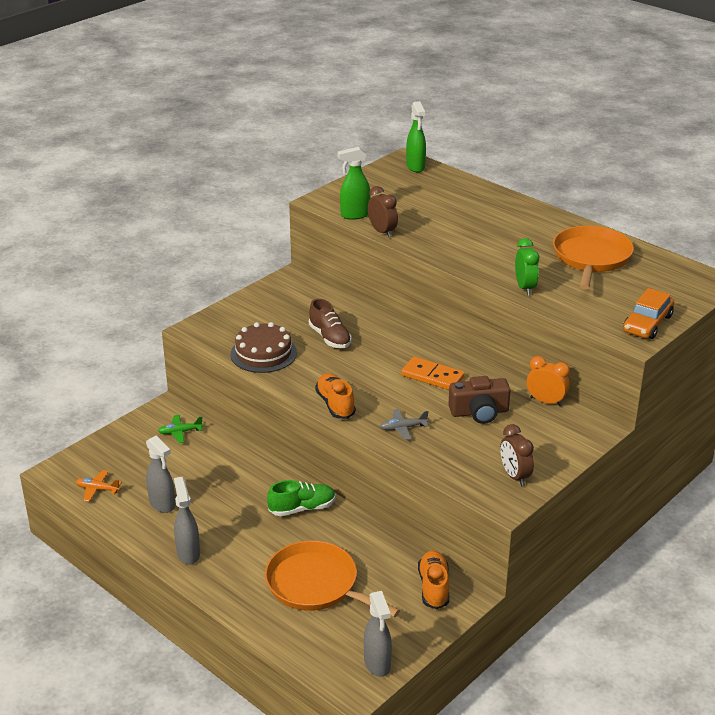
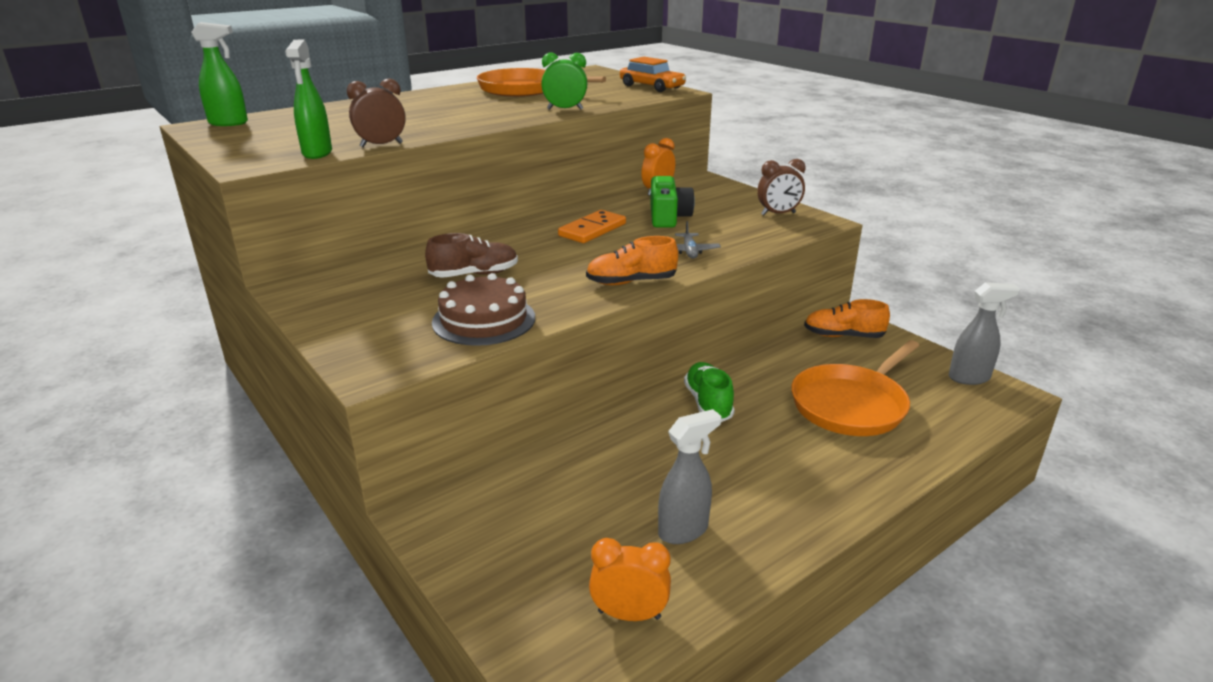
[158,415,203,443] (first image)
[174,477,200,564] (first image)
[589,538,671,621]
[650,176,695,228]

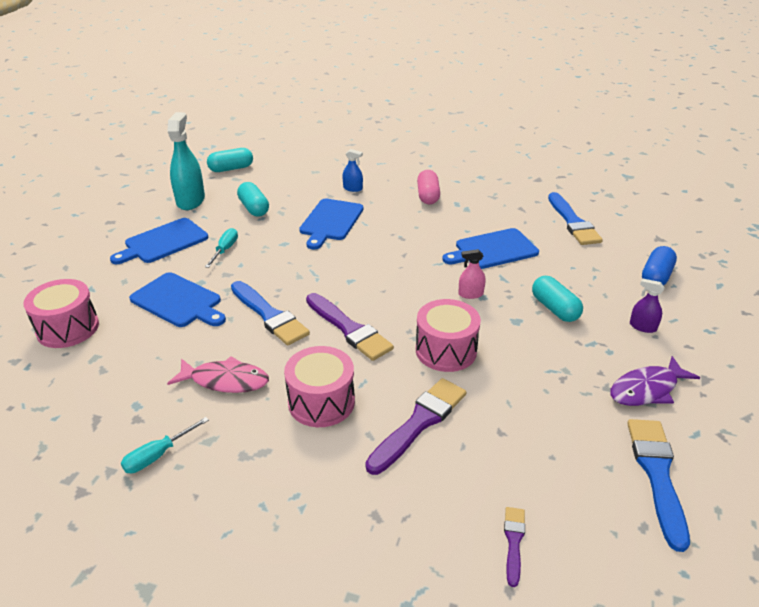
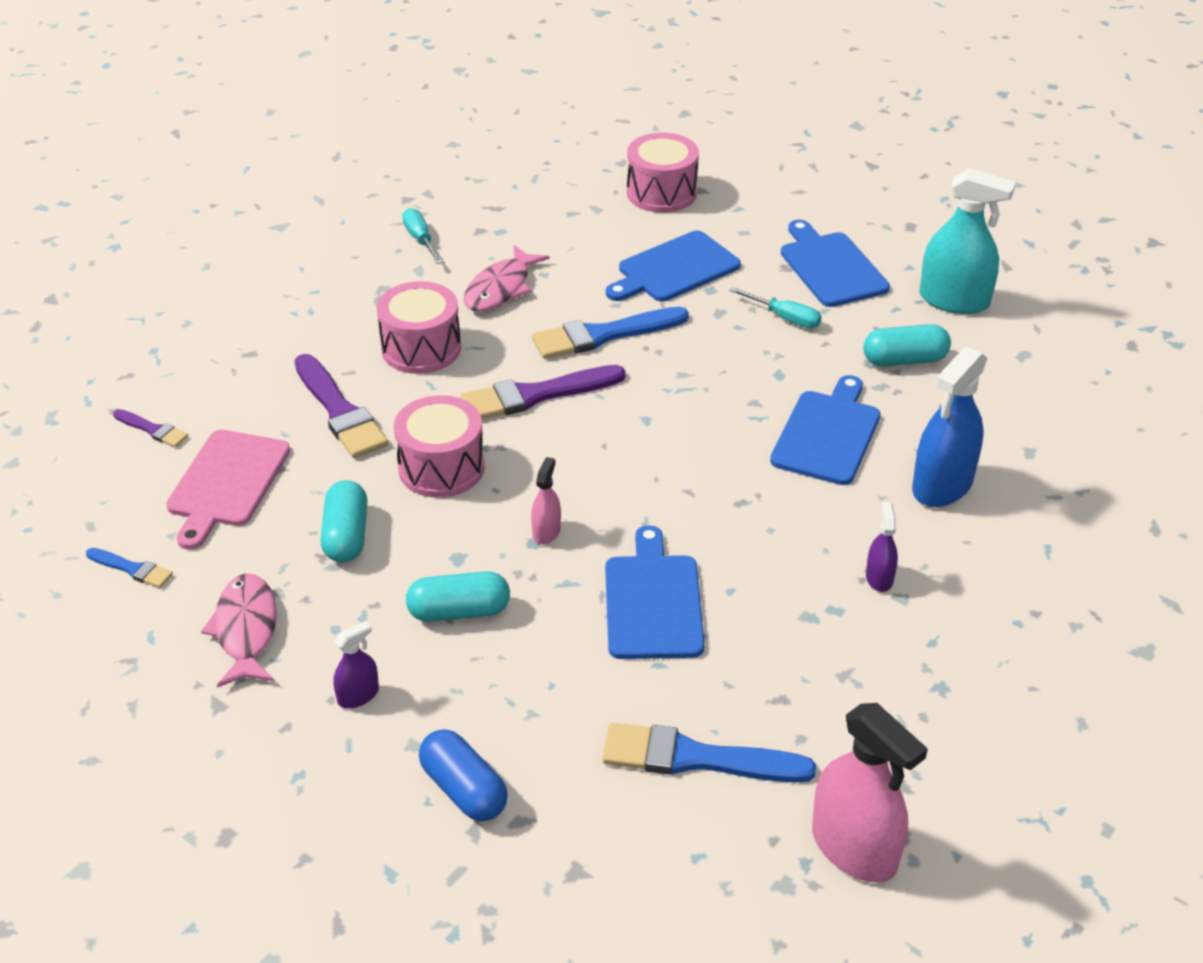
[166,430,290,550]
[812,703,928,883]
[320,480,368,562]
[866,502,898,592]
[201,573,277,688]
[770,375,880,485]
[912,347,987,507]
[86,548,173,588]

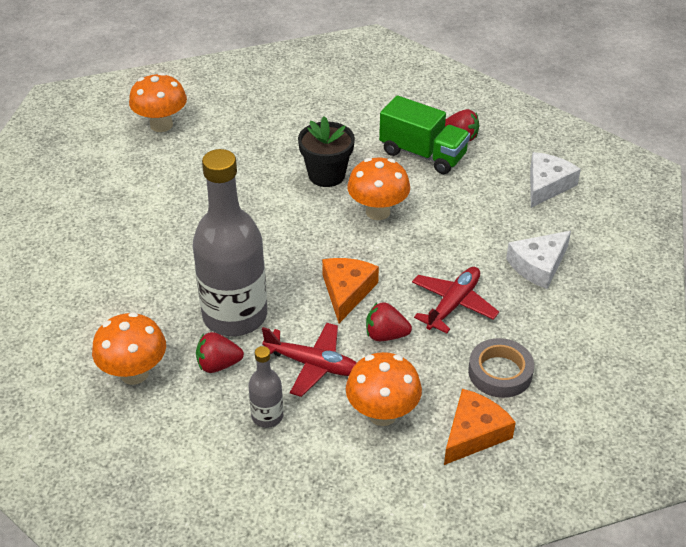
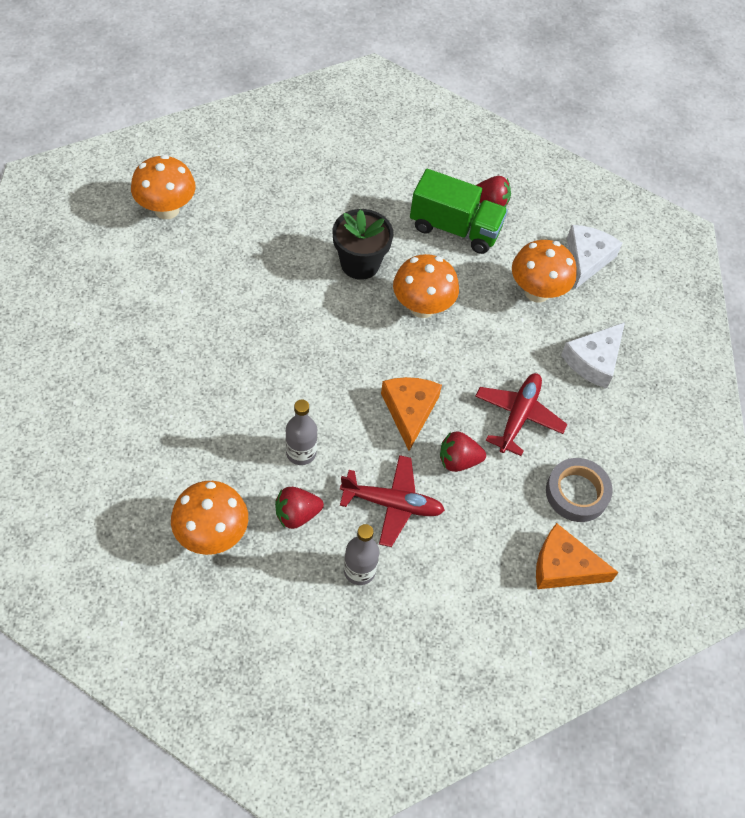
[512,240,577,303]
[536,523,619,589]
[285,400,317,465]

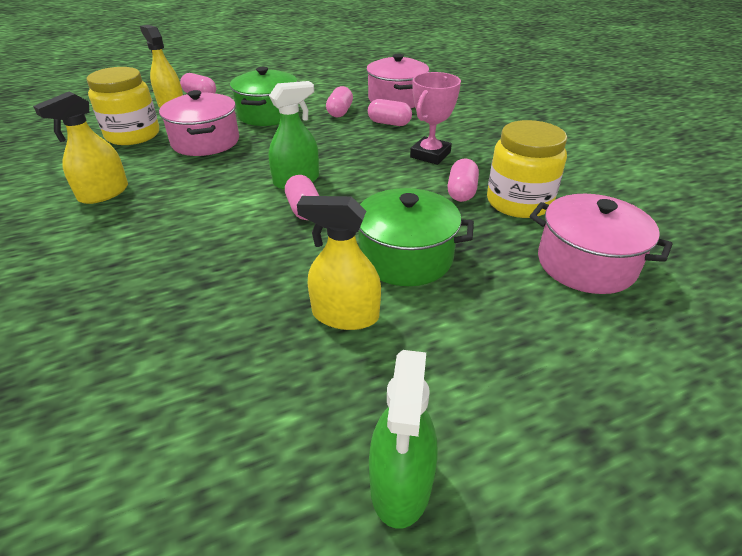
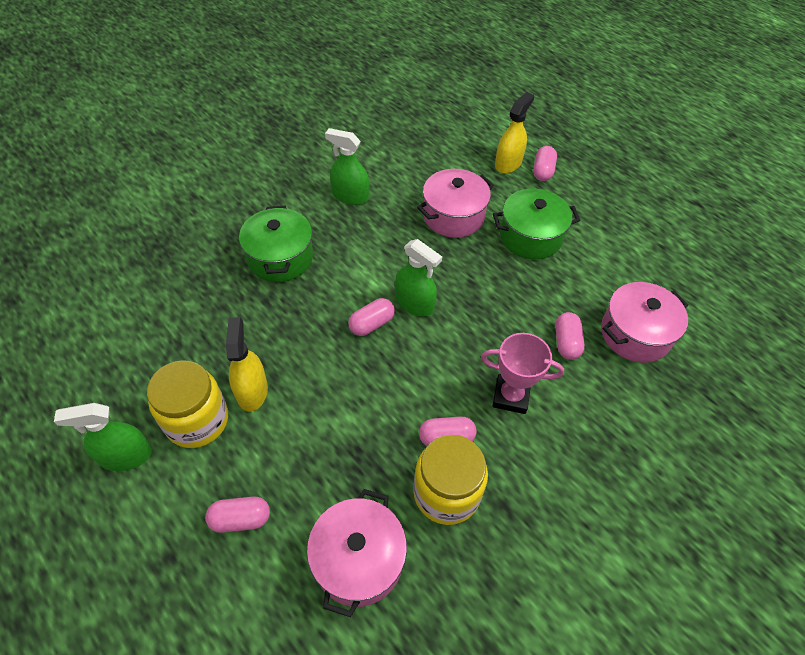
[147,360,228,448]
[205,496,270,533]
[239,206,313,282]
[325,128,369,205]

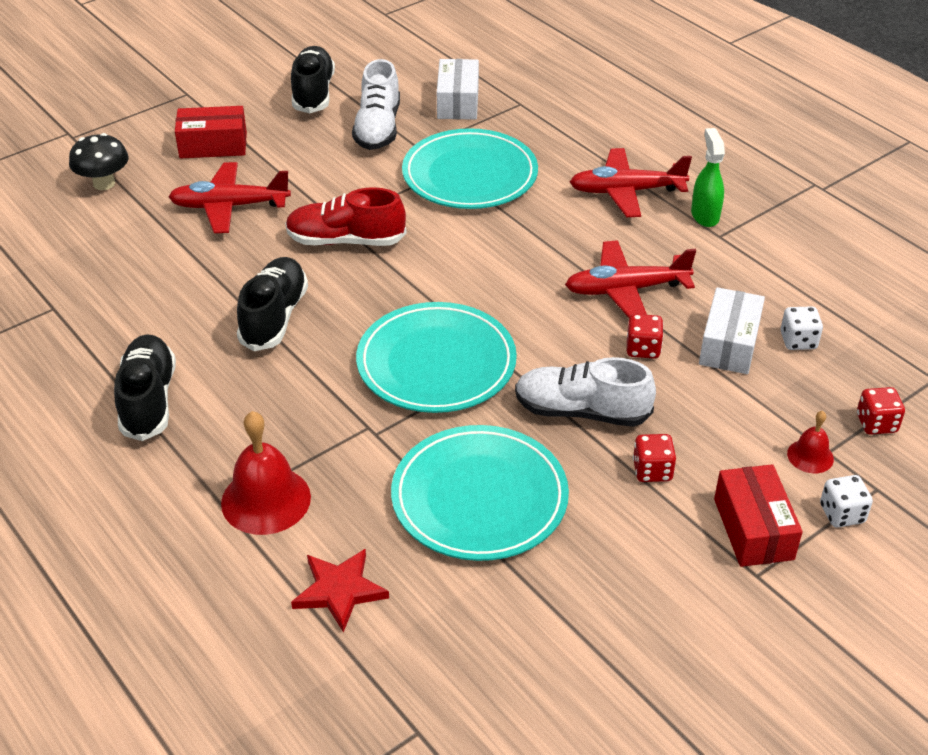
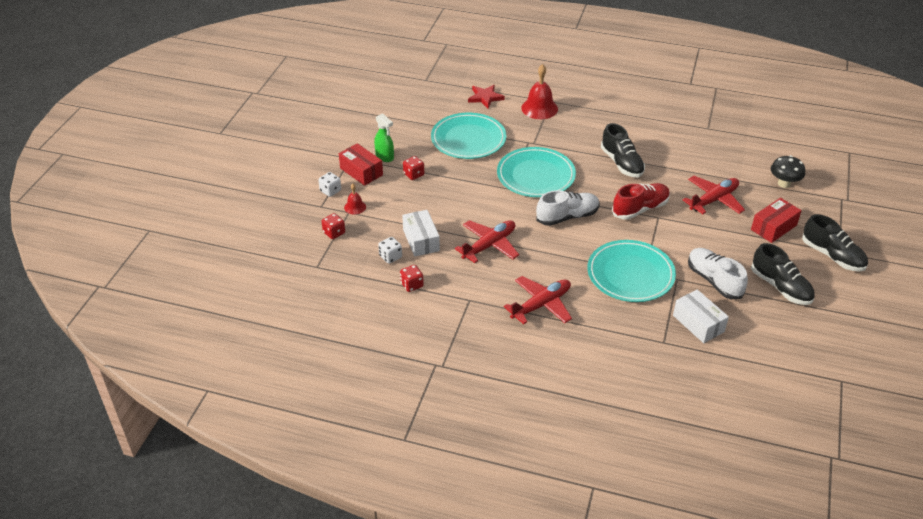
[802,214,868,271]
[536,190,600,226]
[400,265,424,292]
[374,113,394,162]

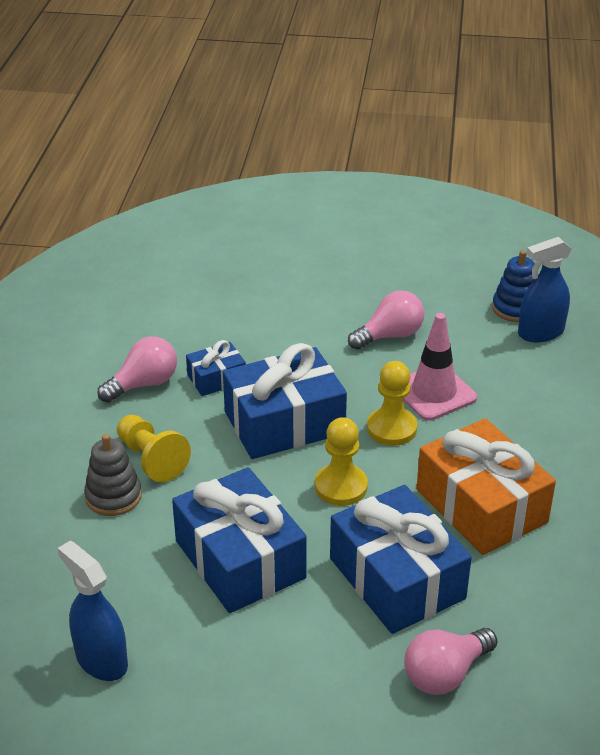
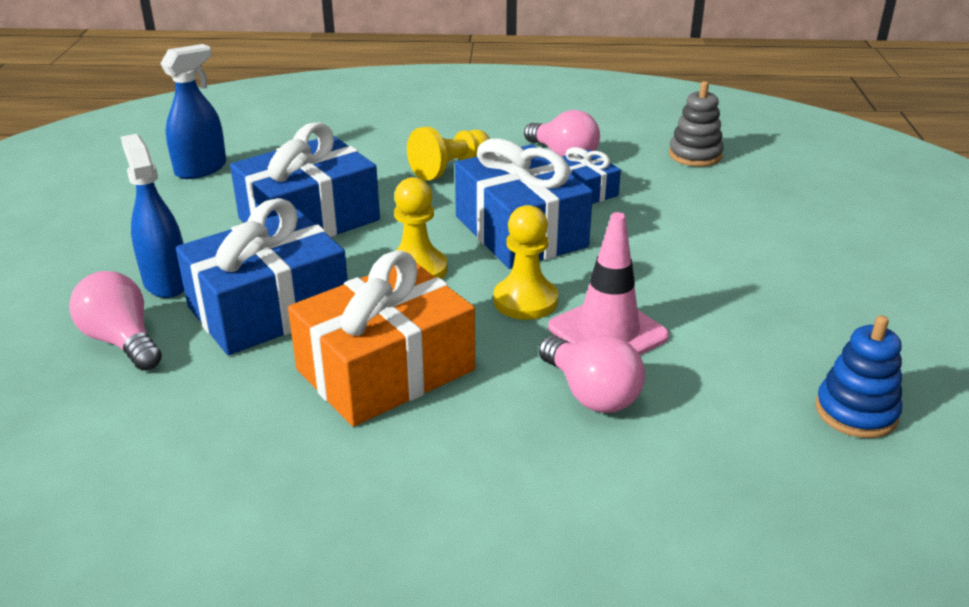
[669,81,724,167]
[539,335,645,413]
[121,134,184,298]

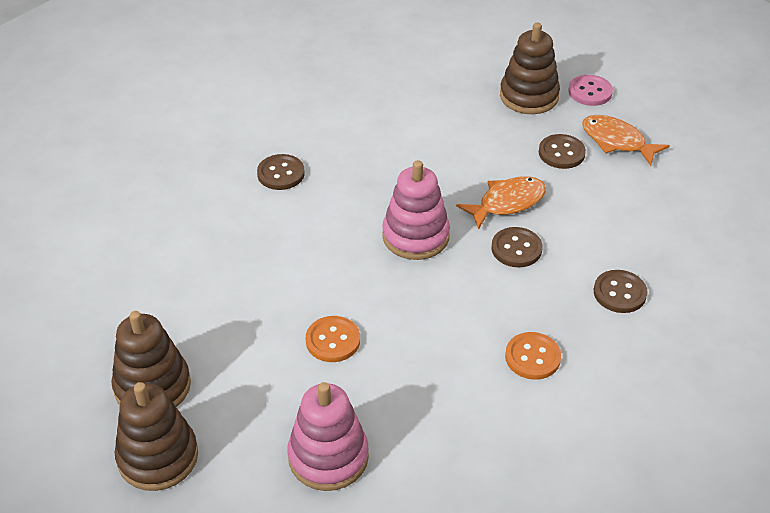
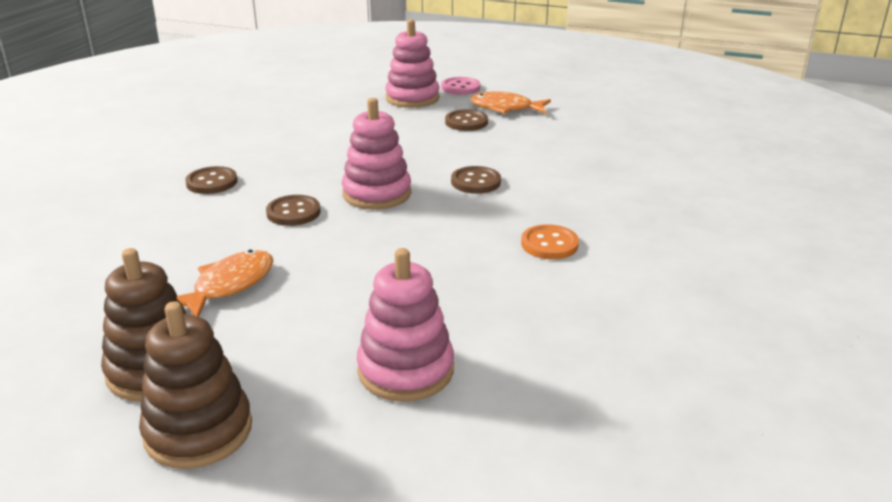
[306,316,360,362] (first image)
[177,250,274,317]
[266,195,321,226]
[385,19,439,108]

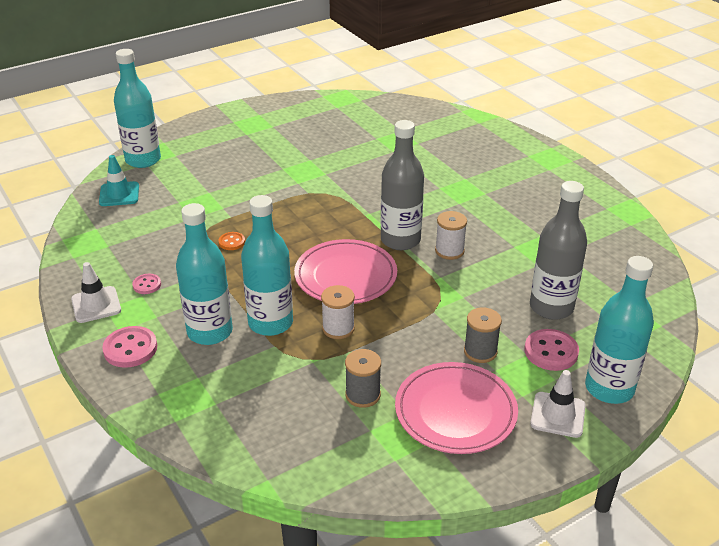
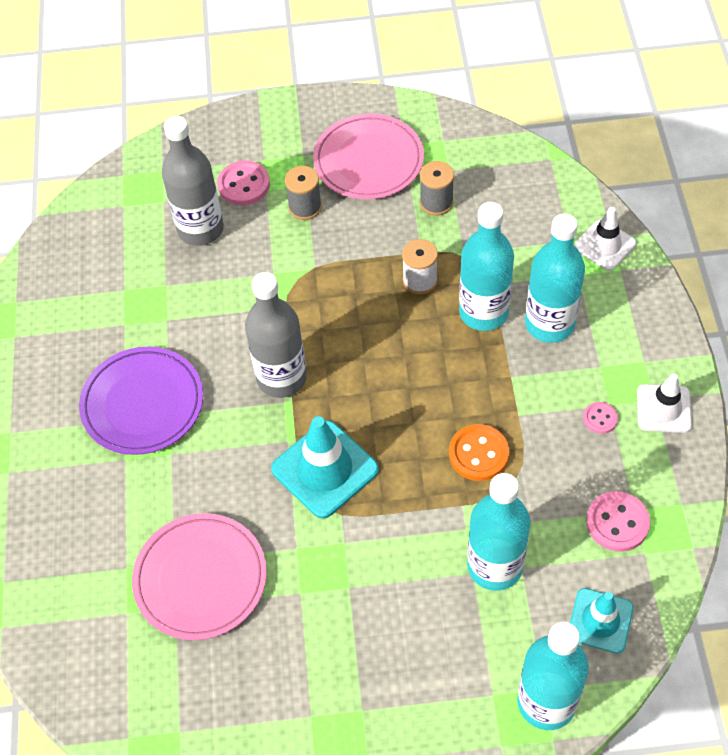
[435,211,467,260] (first image)
[79,347,203,455]
[271,416,379,519]
[586,491,650,552]
[132,513,267,640]
[574,207,637,271]
[467,473,530,591]
[449,424,509,481]

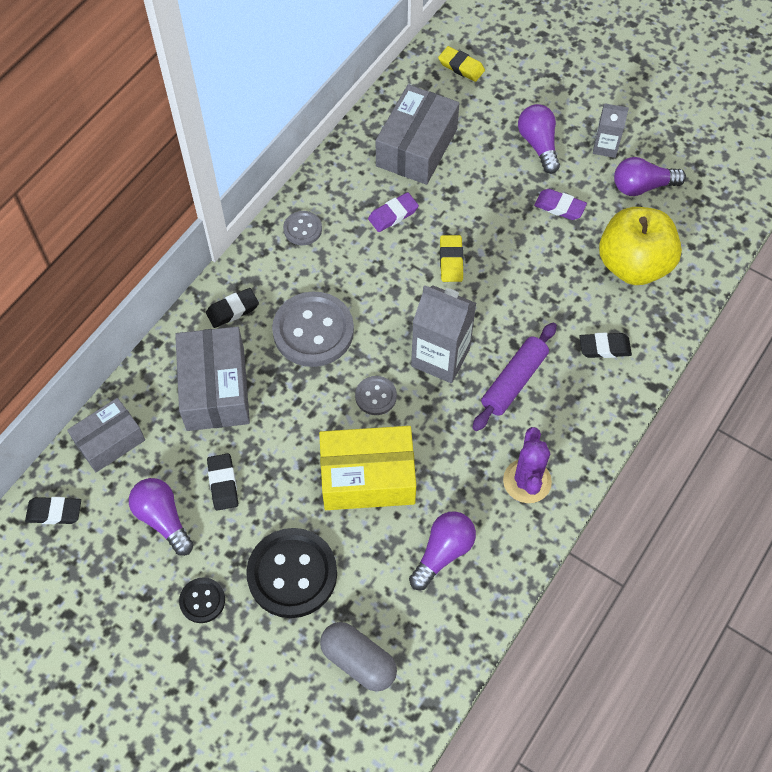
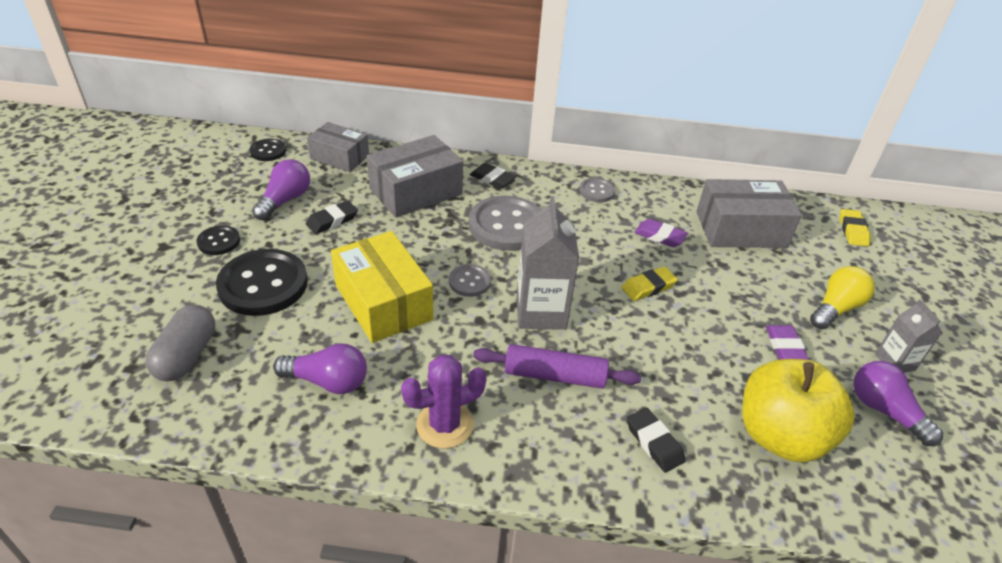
[250,139,286,161]
[810,266,875,330]

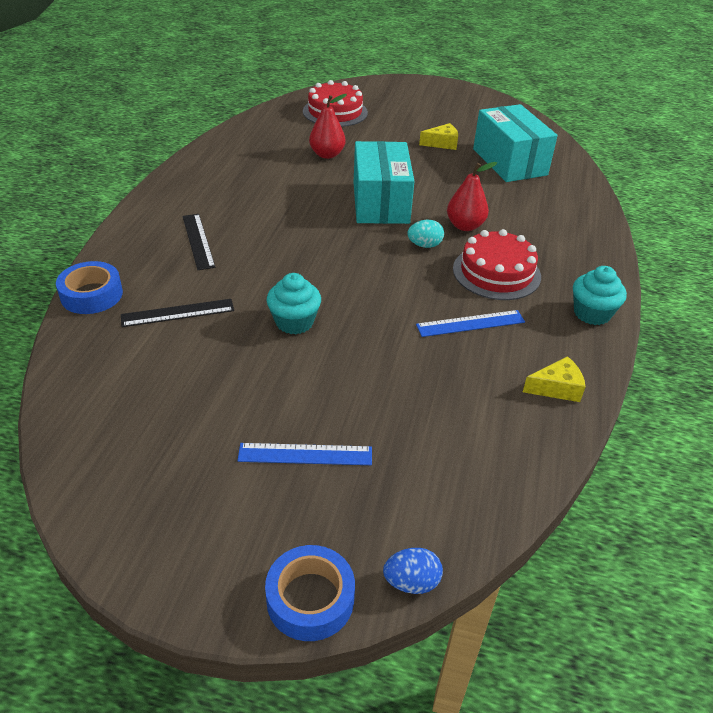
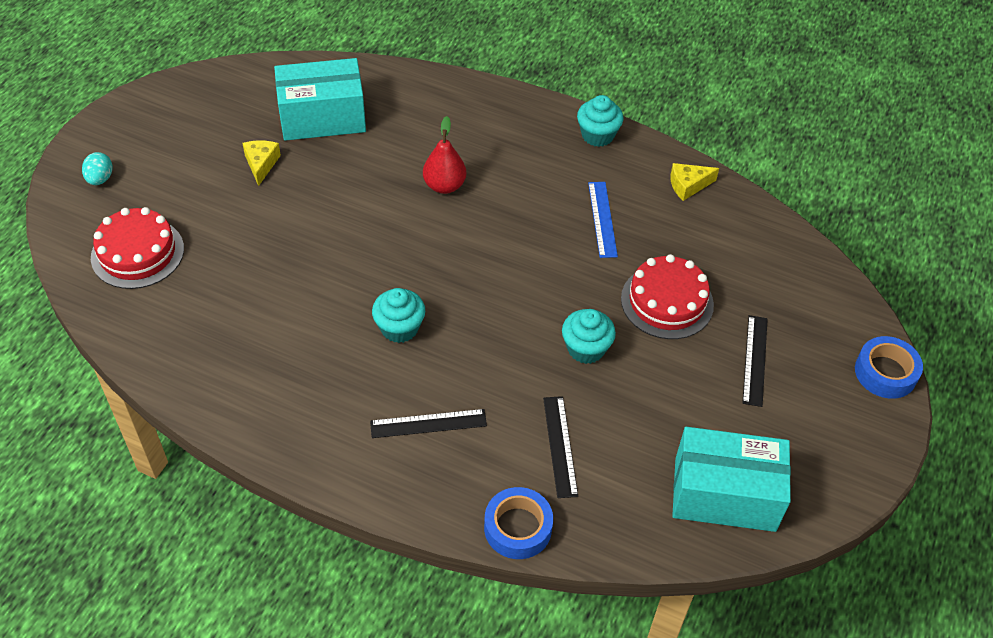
[309,94,347,159] (first image)
[383,548,443,594] (first image)
[372,288,425,343]
[672,427,791,532]
[82,152,113,185]
[621,254,714,339]
[742,315,768,407]
[670,163,719,201]

